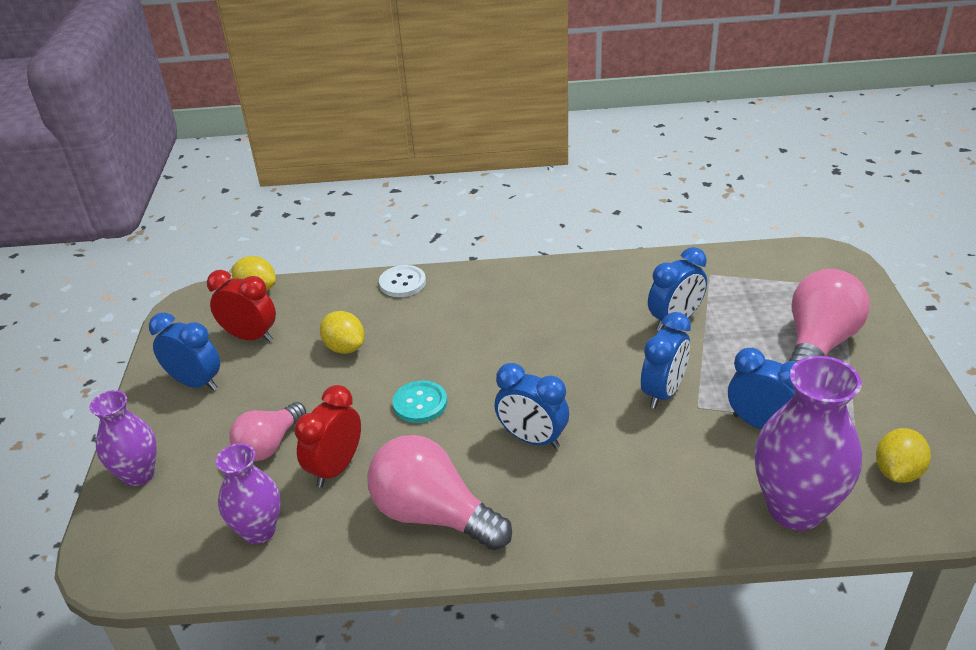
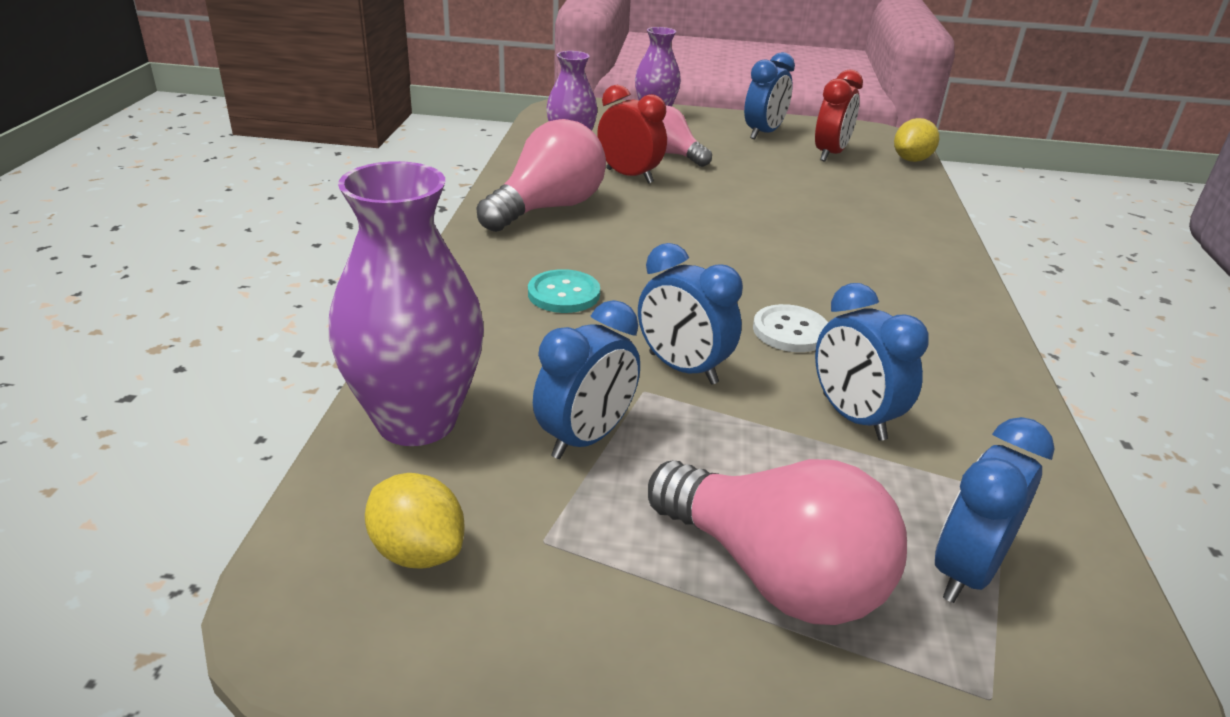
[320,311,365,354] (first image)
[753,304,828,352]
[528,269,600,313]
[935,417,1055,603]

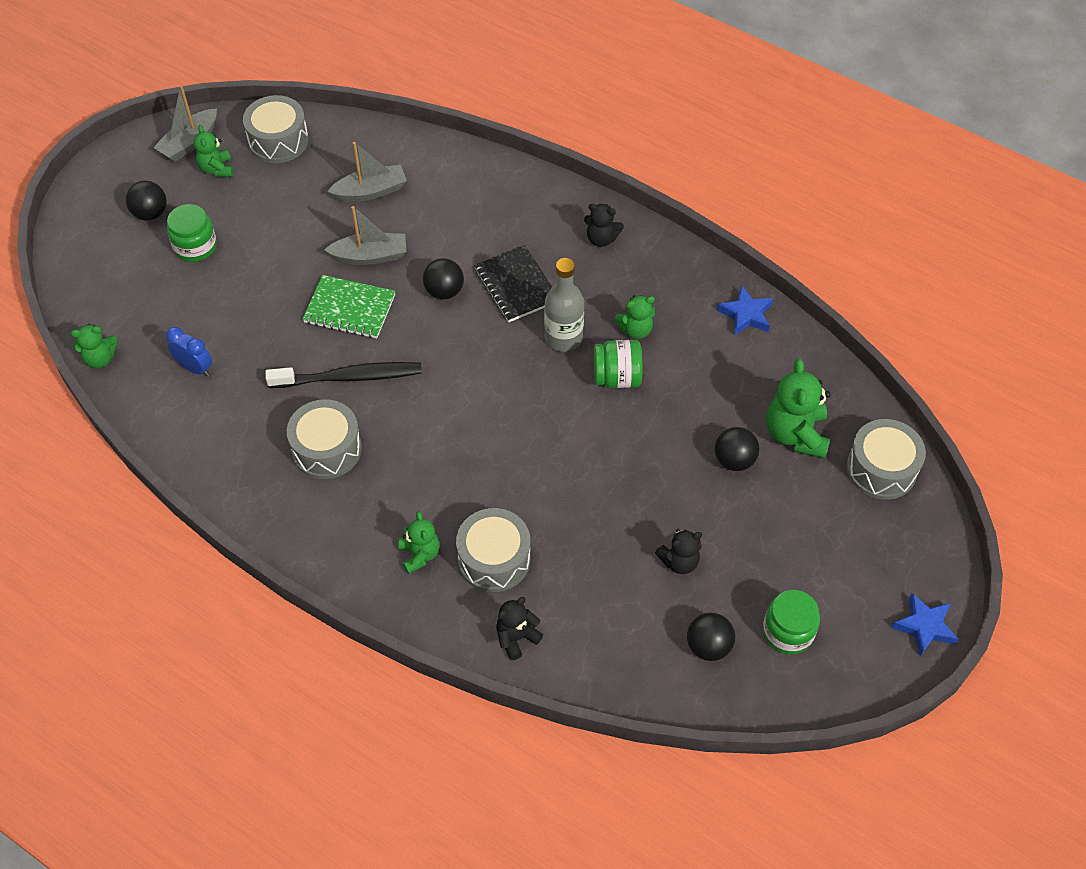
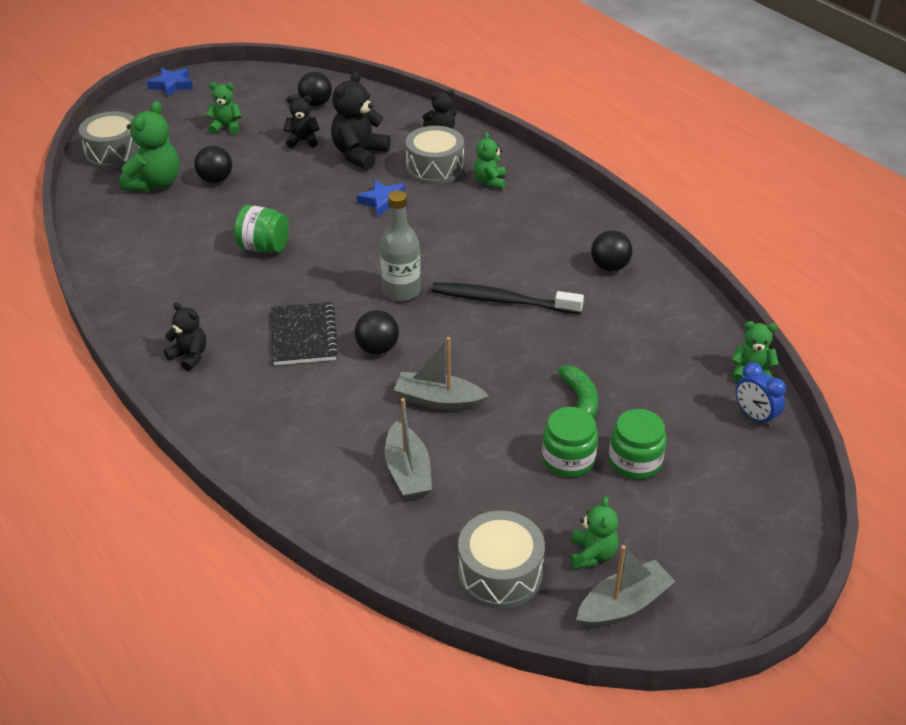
[287,399,362,479] (first image)
[303,275,396,339] (first image)
[331,71,391,170]
[558,365,598,418]
[591,230,632,271]
[736,362,786,427]
[380,190,421,301]
[206,82,241,135]
[357,180,407,217]
[542,407,598,477]
[385,398,432,500]

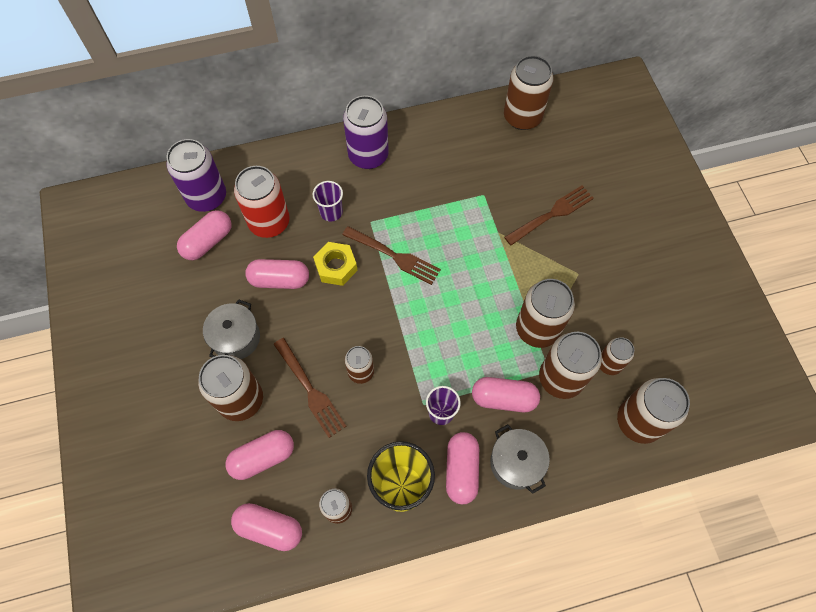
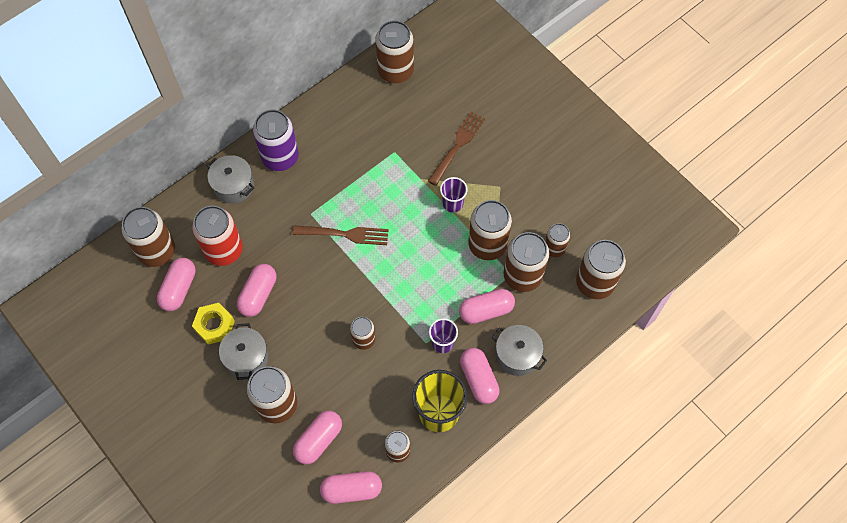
[273,338,347,438] (first image)
[207,155,254,204]
[440,177,468,213]
[192,303,235,345]
[121,207,175,267]
[237,264,276,317]

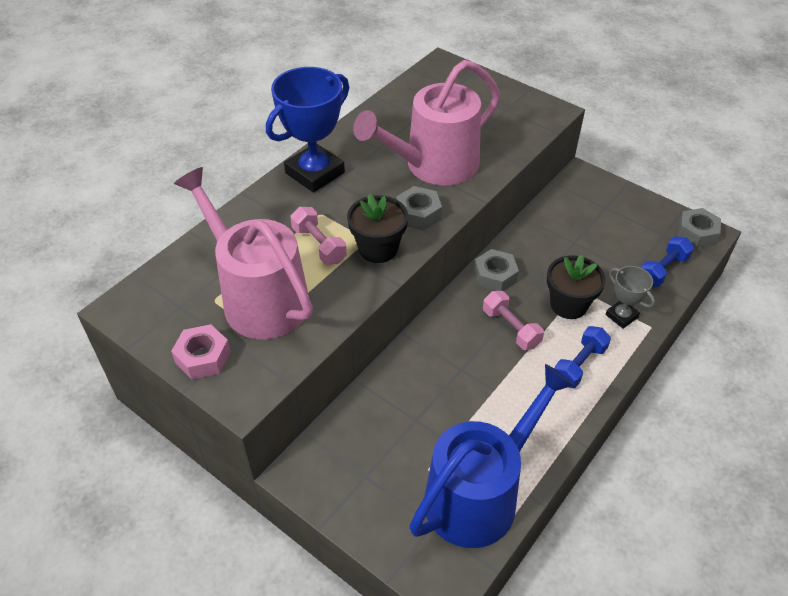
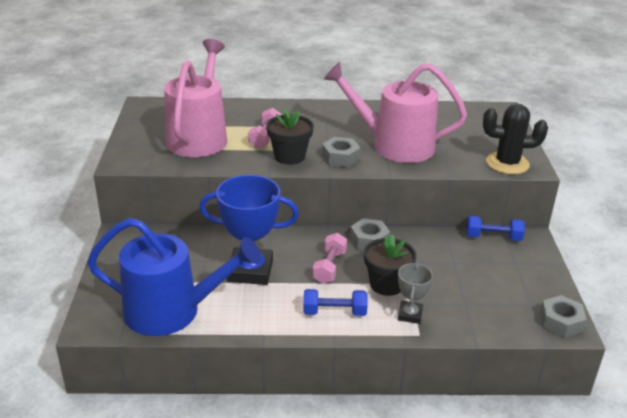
[171,324,231,379] (first image)
[483,104,548,174]
[199,175,299,285]
[466,216,525,241]

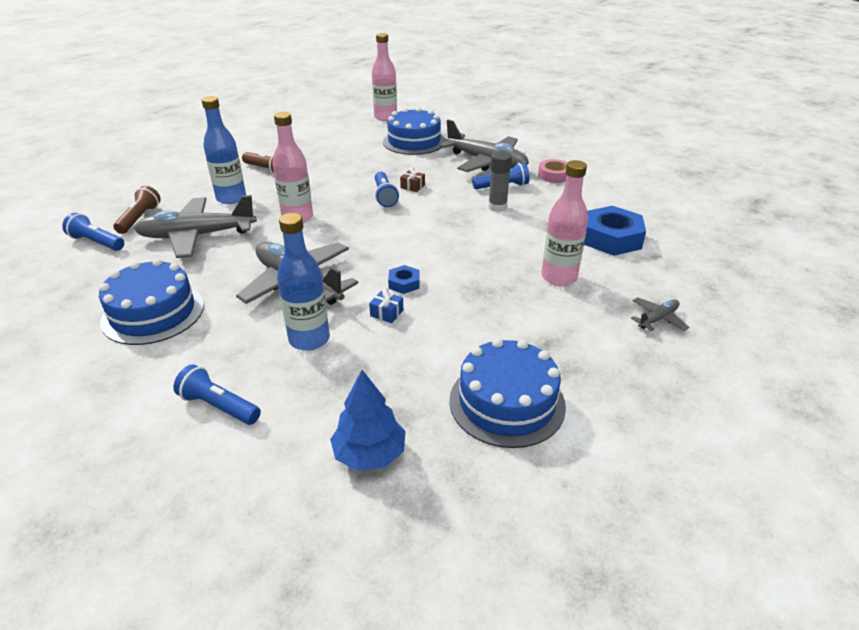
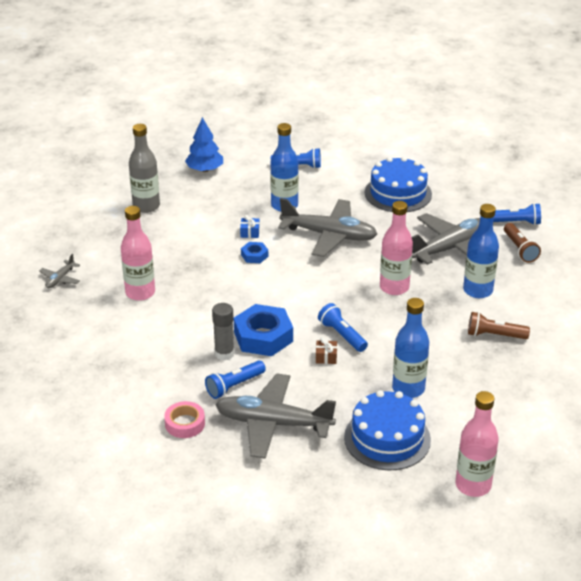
[392,298,429,398]
[234,304,293,356]
[129,124,160,213]

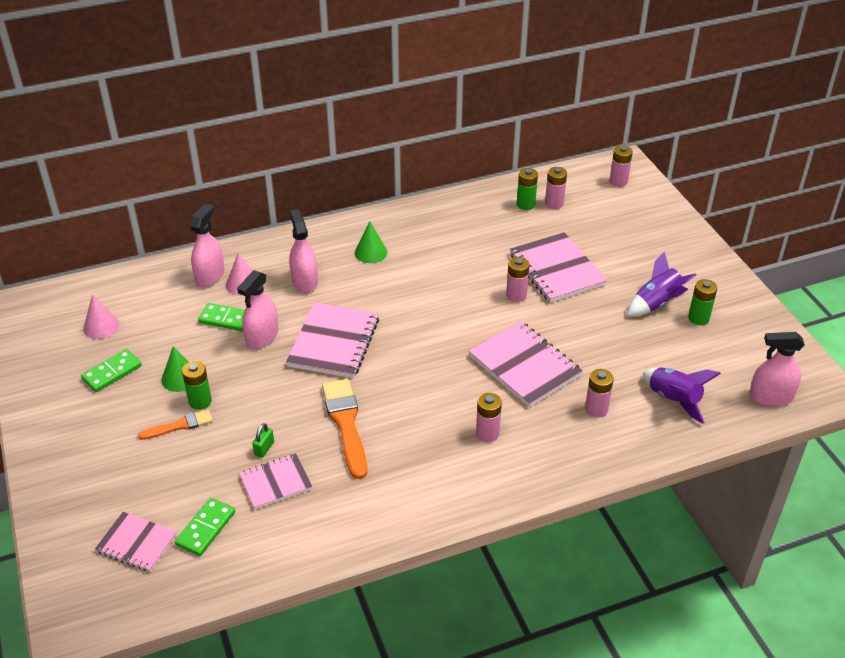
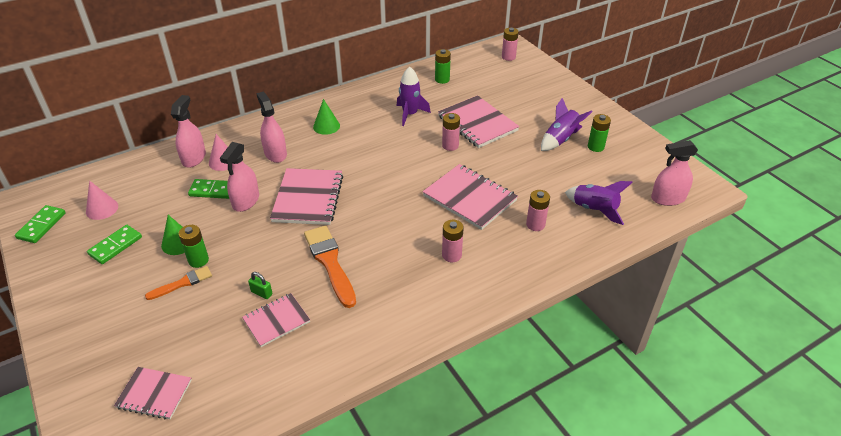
[545,167,567,209] (first image)
[397,66,431,126]
[15,205,65,243]
[248,272,272,299]

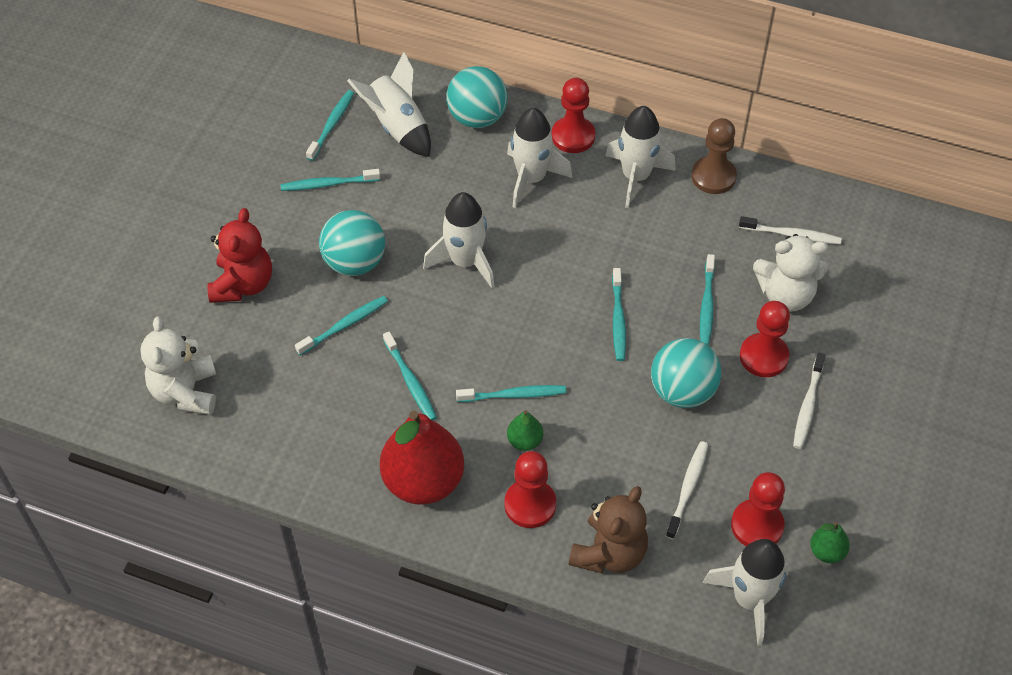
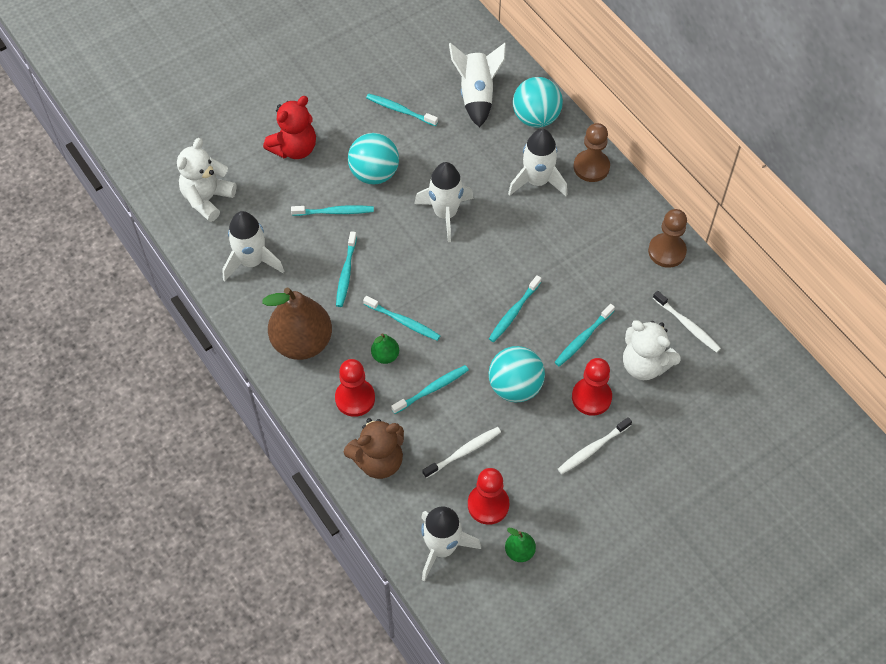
[391,365,469,414]
[222,211,284,281]
[262,287,332,360]
[574,123,610,182]

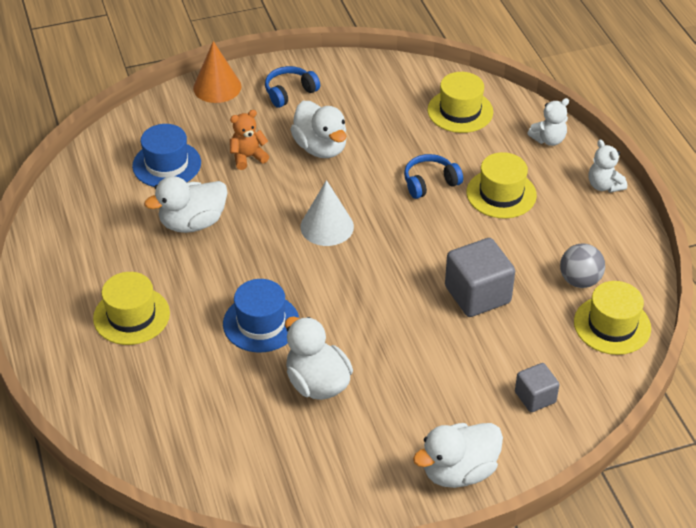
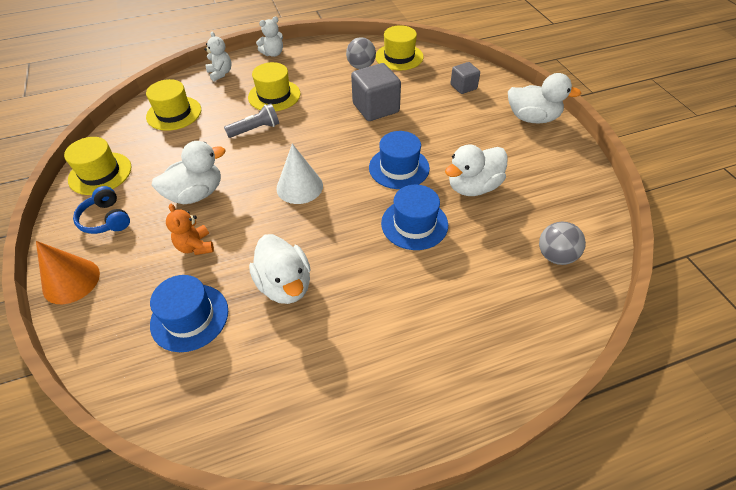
[369,131,430,189]
[539,222,586,265]
[64,137,132,195]
[224,103,279,138]
[508,73,581,123]

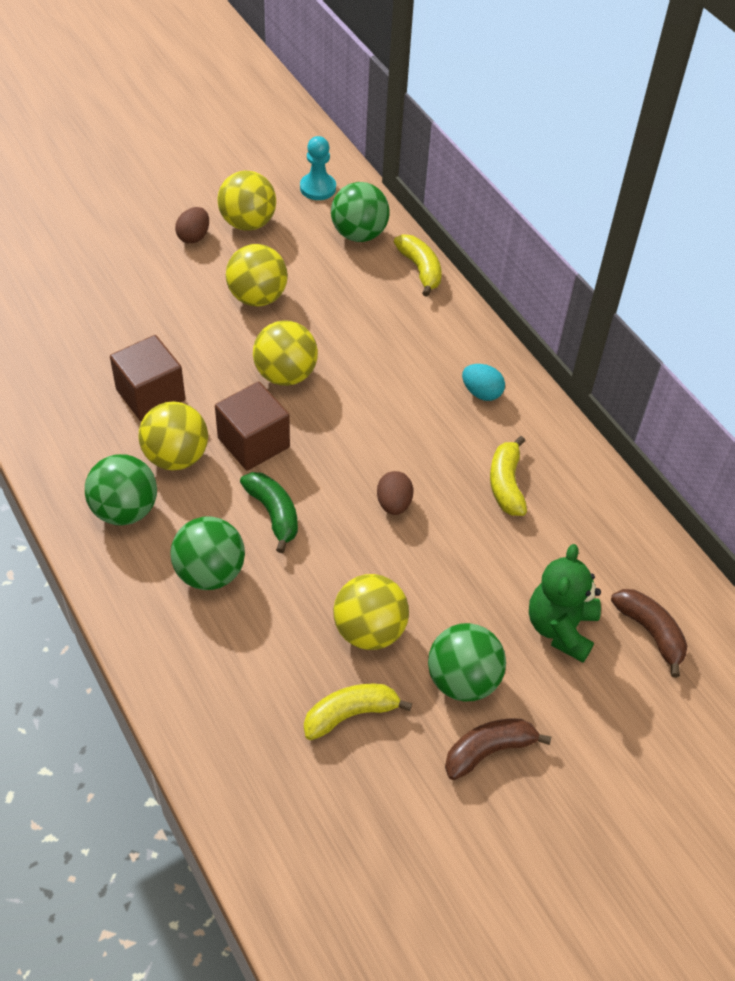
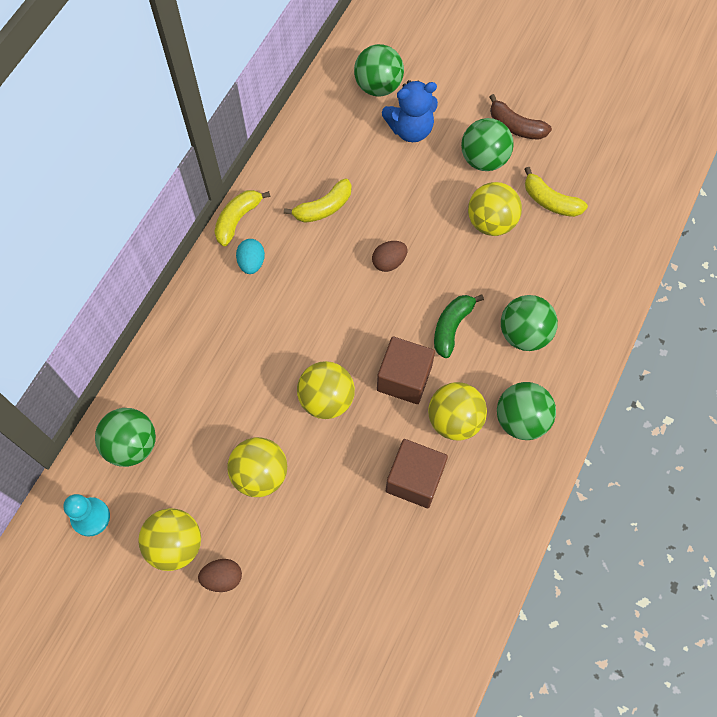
[215,190,270,246]
[354,44,404,97]
[382,80,438,142]

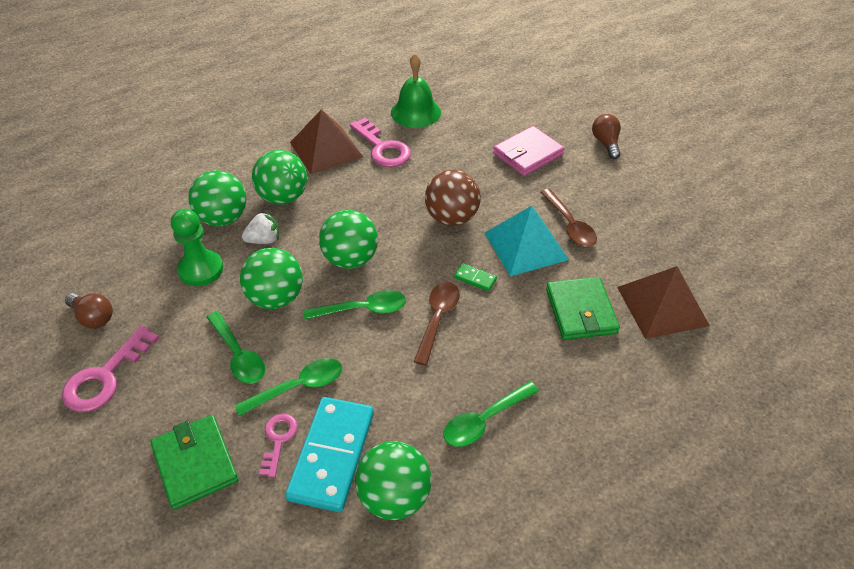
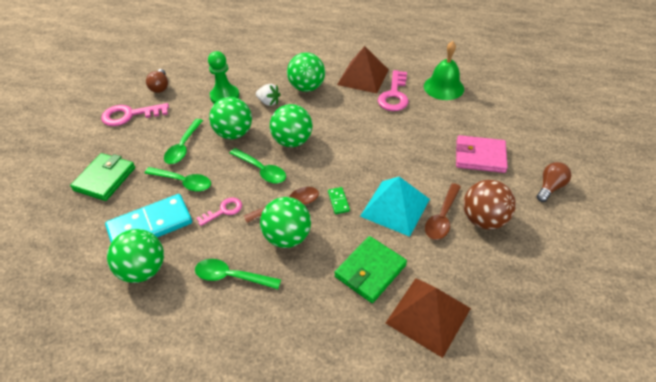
[260,197,311,248]
[196,198,242,226]
[463,180,516,230]

